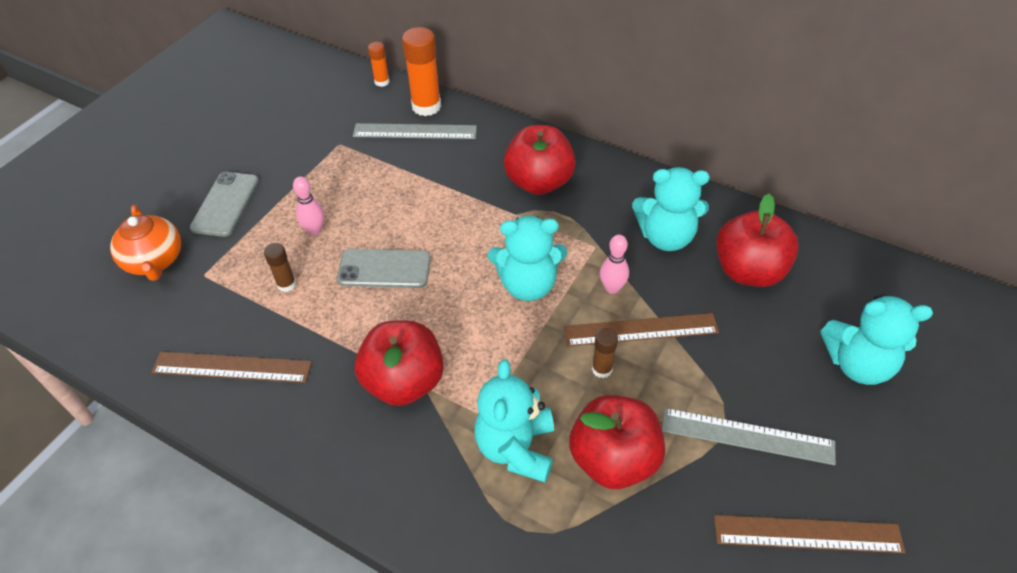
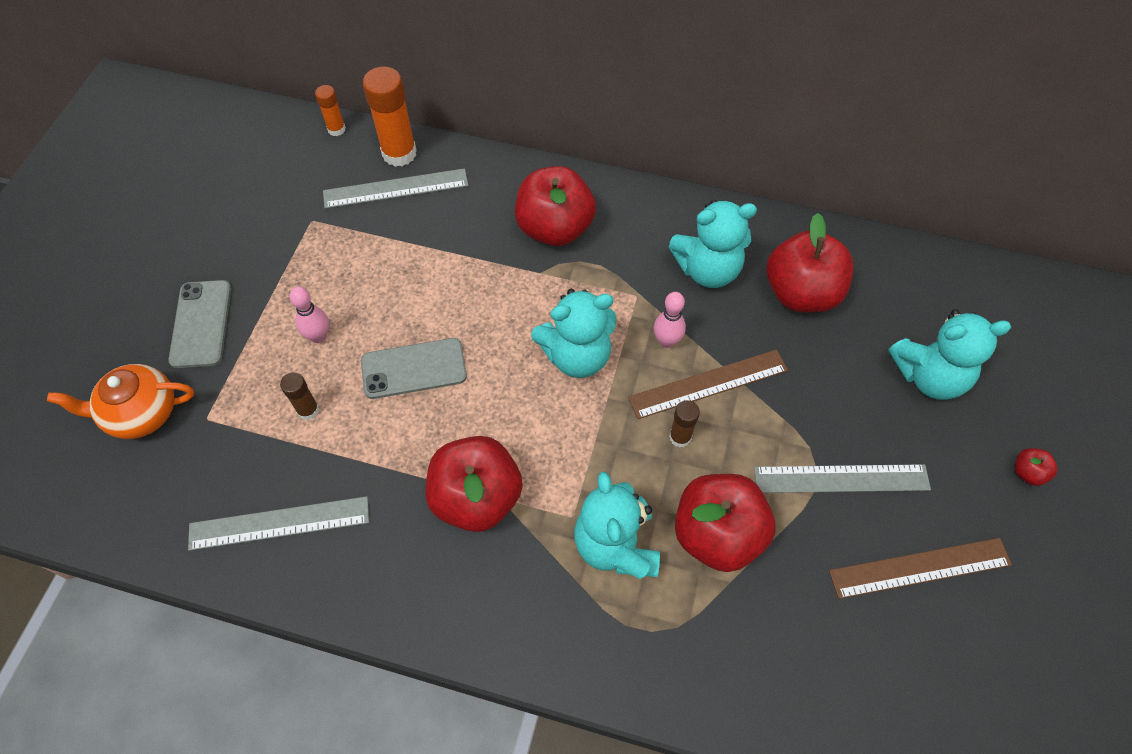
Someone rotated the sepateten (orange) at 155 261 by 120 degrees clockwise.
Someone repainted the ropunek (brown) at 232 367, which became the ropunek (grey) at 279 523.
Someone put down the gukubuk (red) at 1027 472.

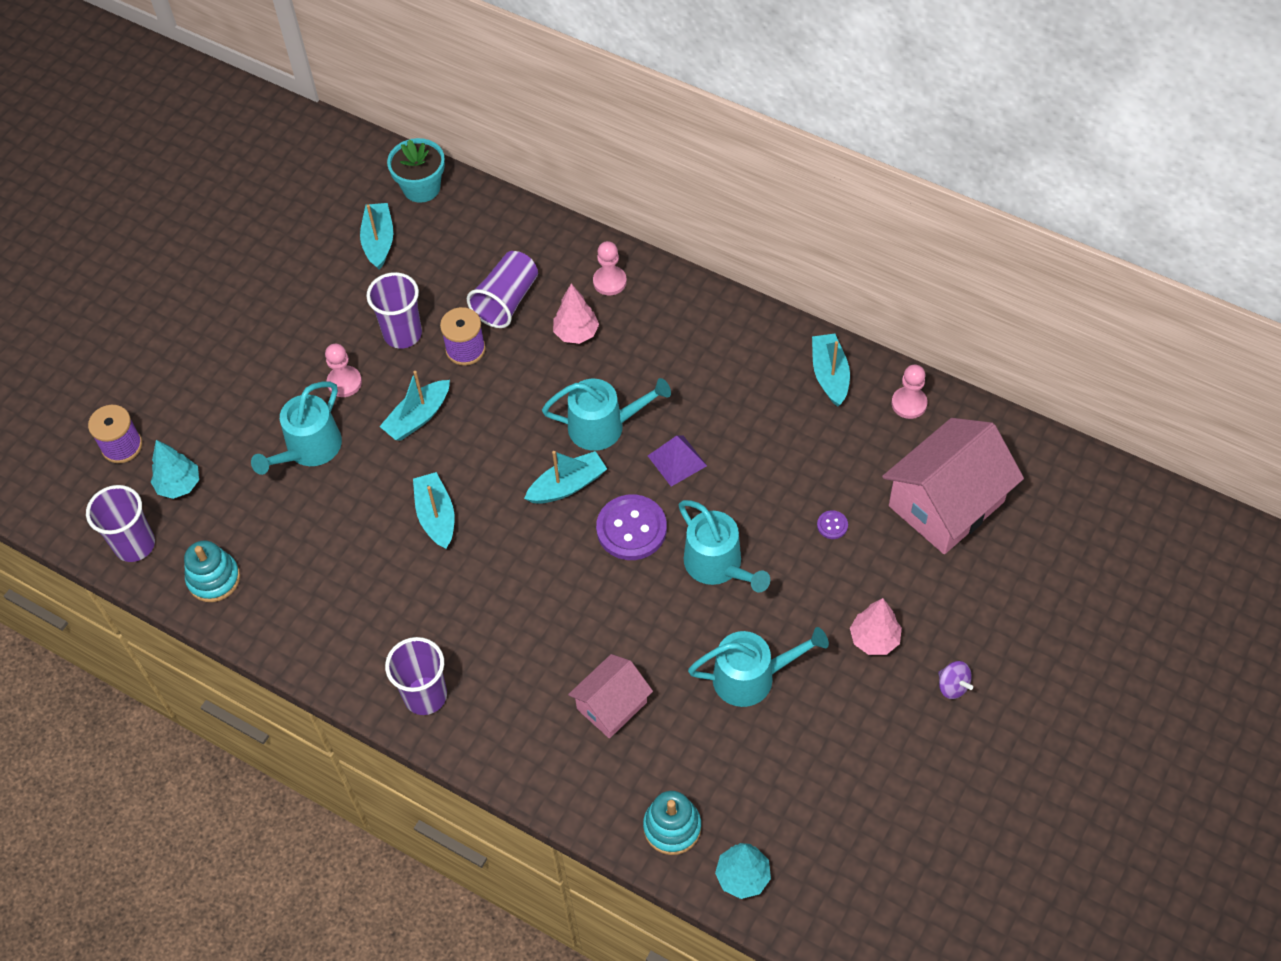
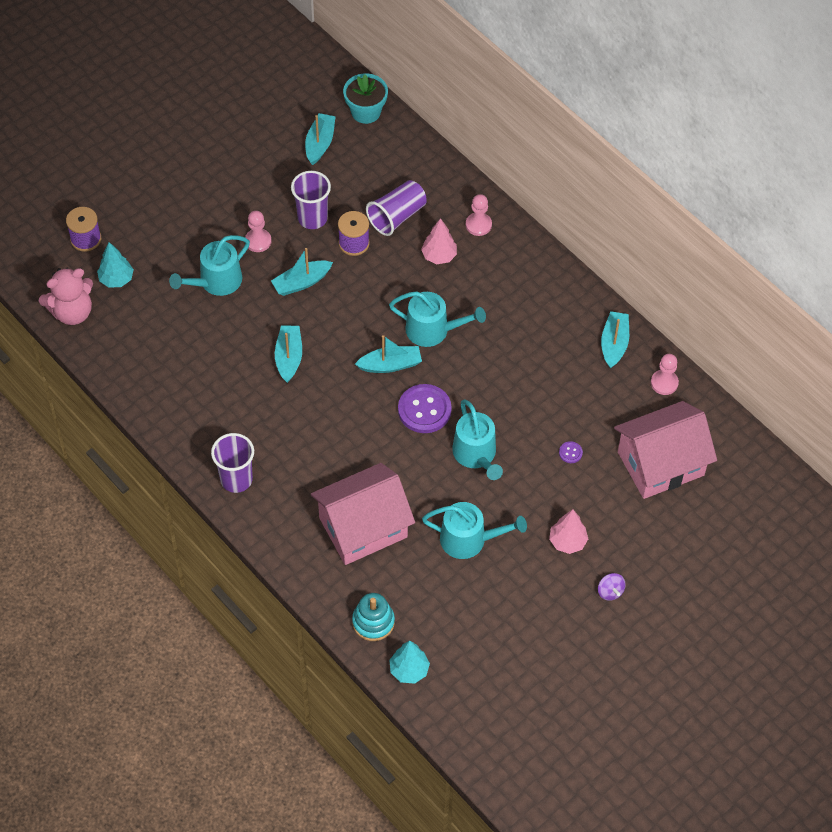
Someone swapped the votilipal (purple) at 135 545 for the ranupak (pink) at 72 312.
Someone took away the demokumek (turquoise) at 214 579.
Someone scaled the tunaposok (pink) at 612 705 by 1.74.
Someone took away the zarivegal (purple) at 677 460.

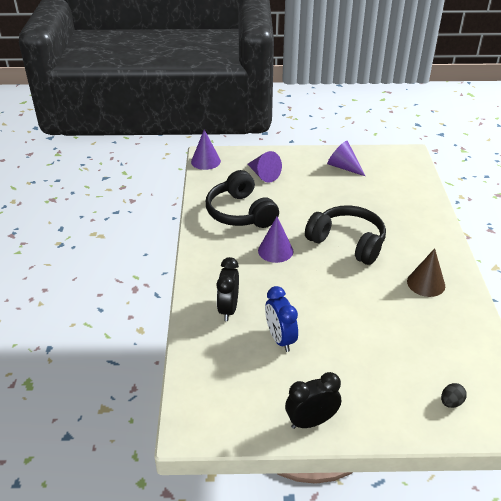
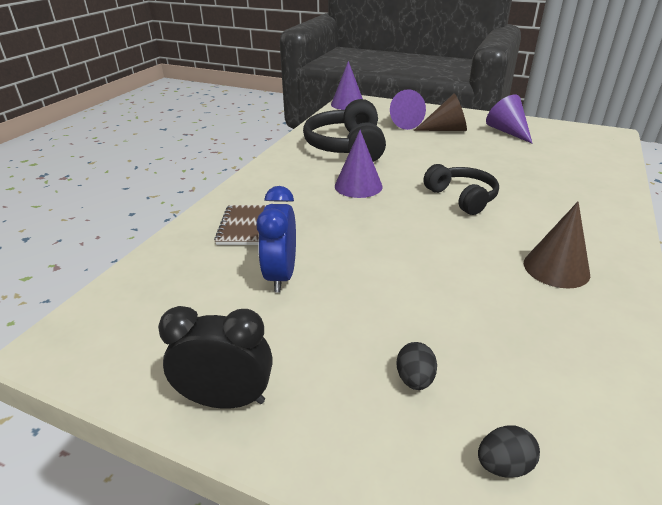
Someone swapped the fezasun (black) at 228 309 for the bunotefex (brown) at 247 227.
Someone scaled the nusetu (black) at 347 242 by 0.64.
Someone put down the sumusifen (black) at 415 379.
Someone put down the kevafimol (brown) at 446 130.

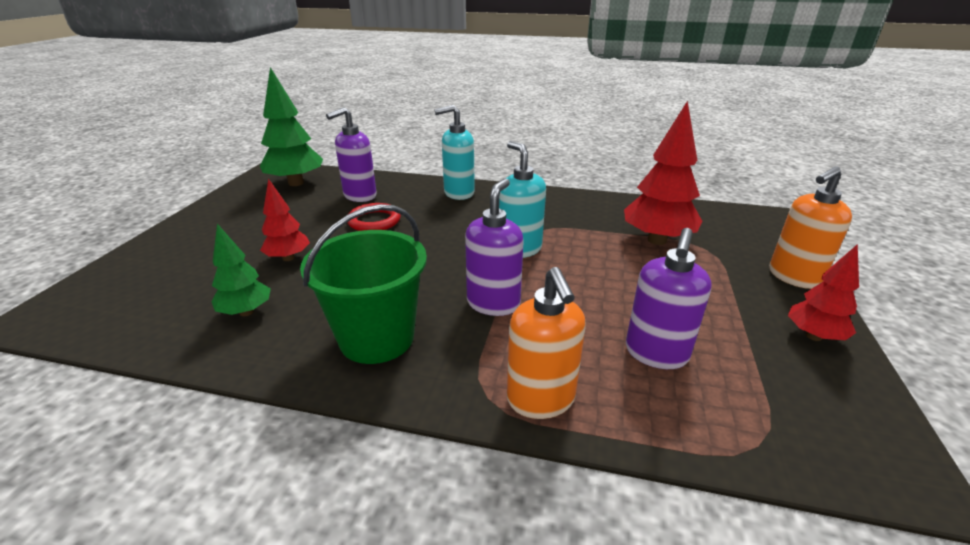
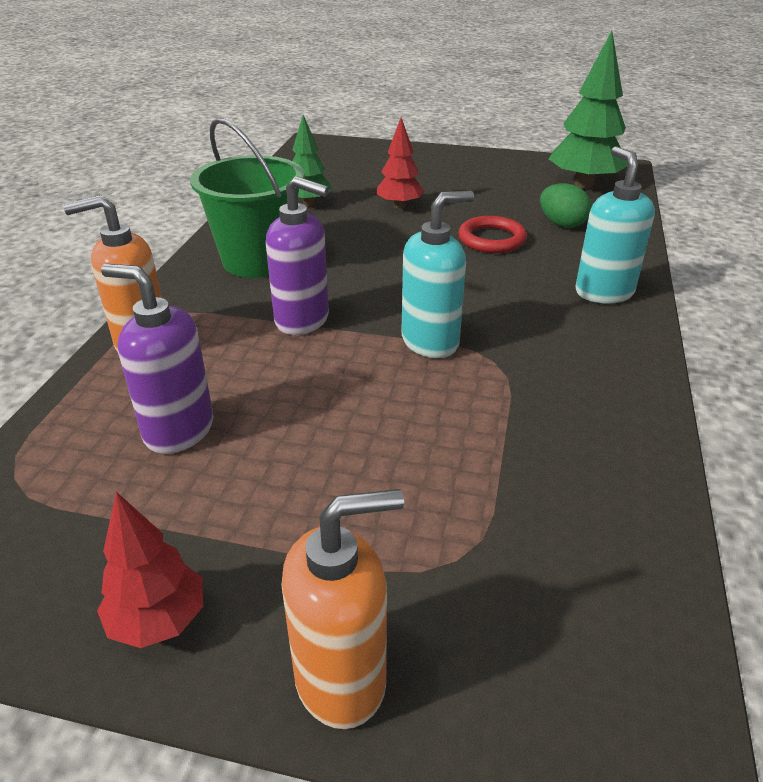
Someone swapped the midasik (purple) at 359 196 for the sumusifen (green) at 562 224.
Someone took away the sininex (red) at 657 240.
Someone rotated the midasik (orange) at 793 277 by 105 degrees clockwise.

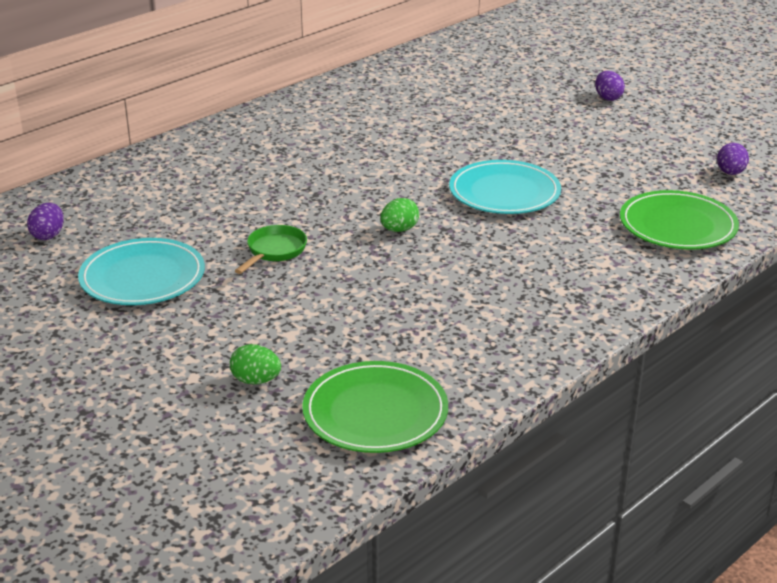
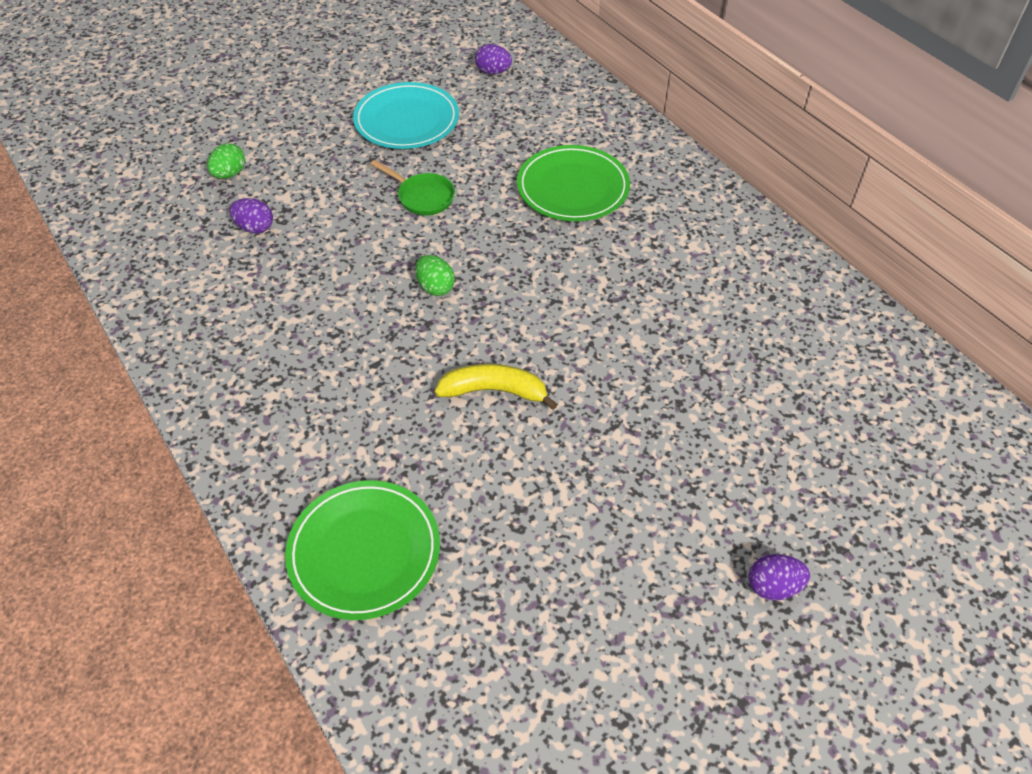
Someone carried the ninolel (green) from 375 412 to 573 187.
Someone swapped the ninolel (turquoise) at 504 192 for the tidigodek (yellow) at 494 391.
Someone carried the sumusifen (purple) from 730 173 to 255 227.

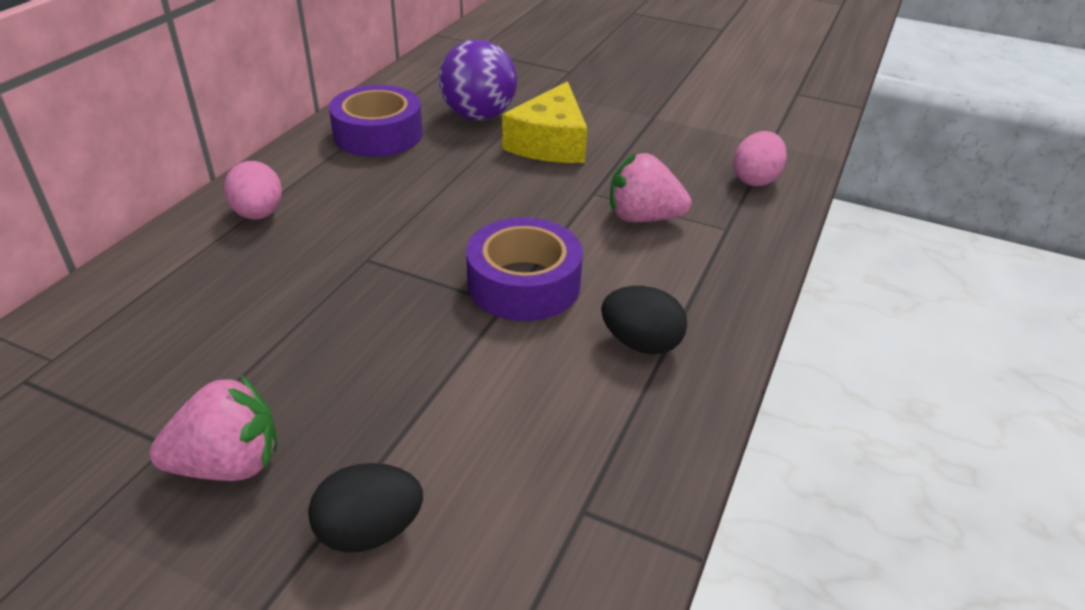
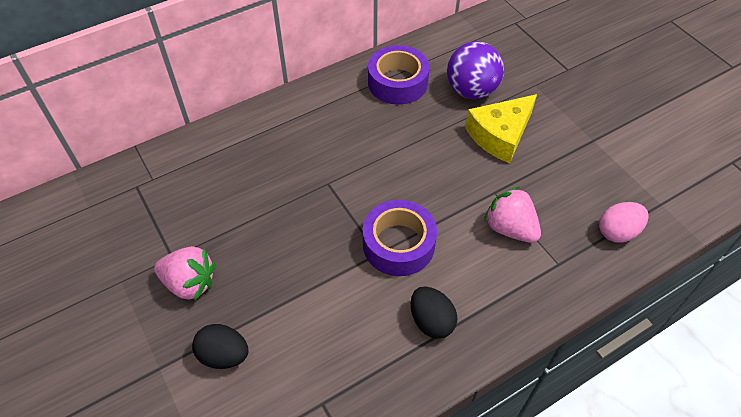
Someone took away the sumusifen (pink) at 259 214.

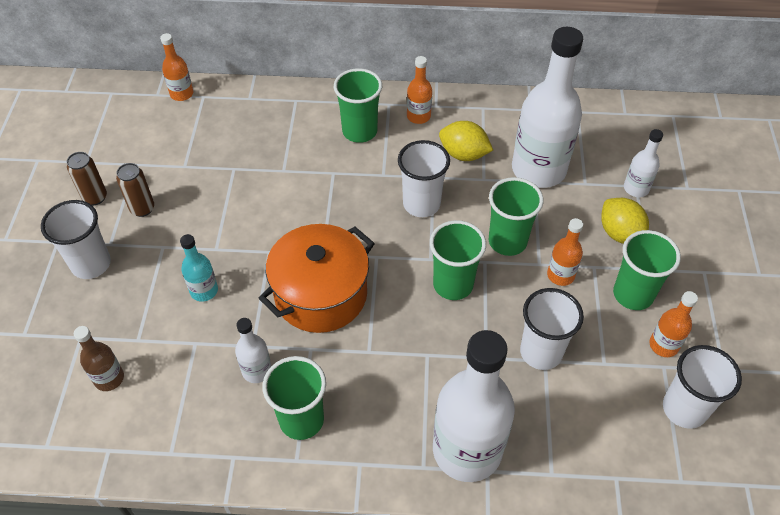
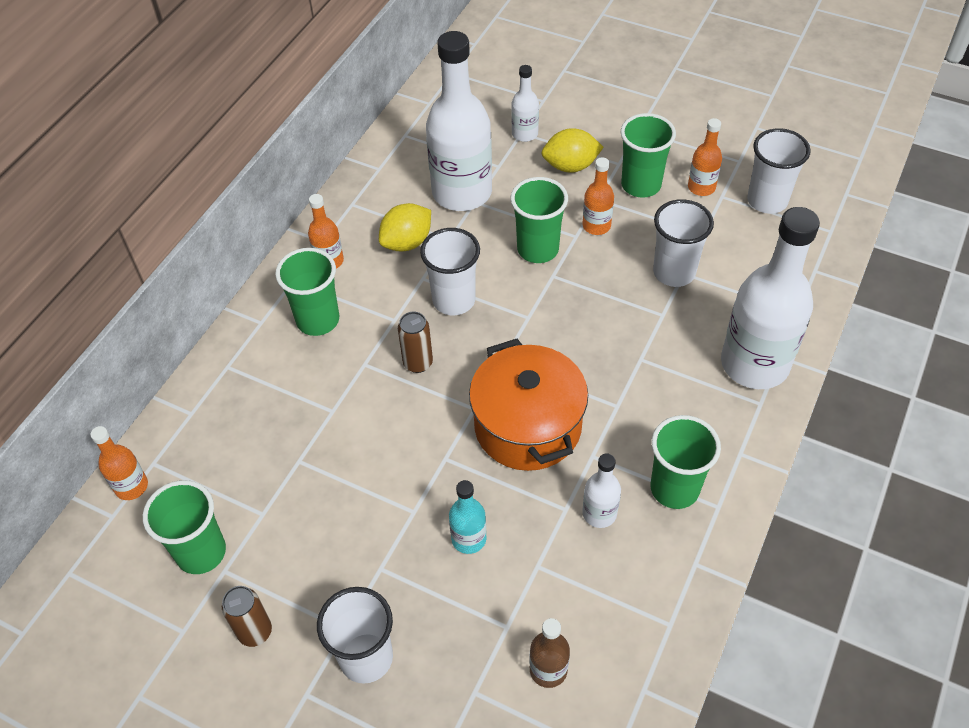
Someone carried the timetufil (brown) from 142 209 to 418 363.
Someone carried the votilipal (green) from 453 285 to 201 552.

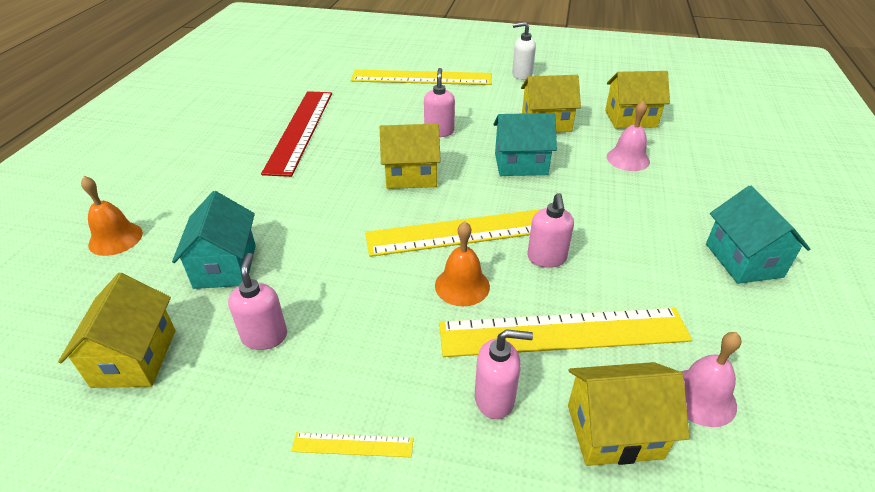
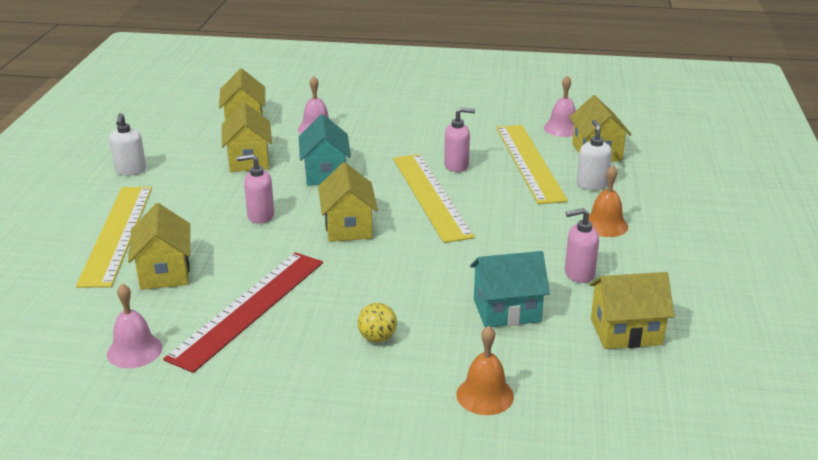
Someone rotated the ropunek (red) at 300 130 by 60 degrees counterclockwise.
Someone took away the ropunek (yellow) at 353 444.
Someone carried the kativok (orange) from 462 286 to 605 225.
Someone repainted the midasik (pink) at 495 398, which became the midasik (white) at 591 184.
Someone took away the tunaposok (turquoise) at 743 260.
Someone put down the kativok (pink) at 134 350.
Someone put down the tunaposok (yellow) at 164 272.
Someone put down the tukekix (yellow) at 377 338.

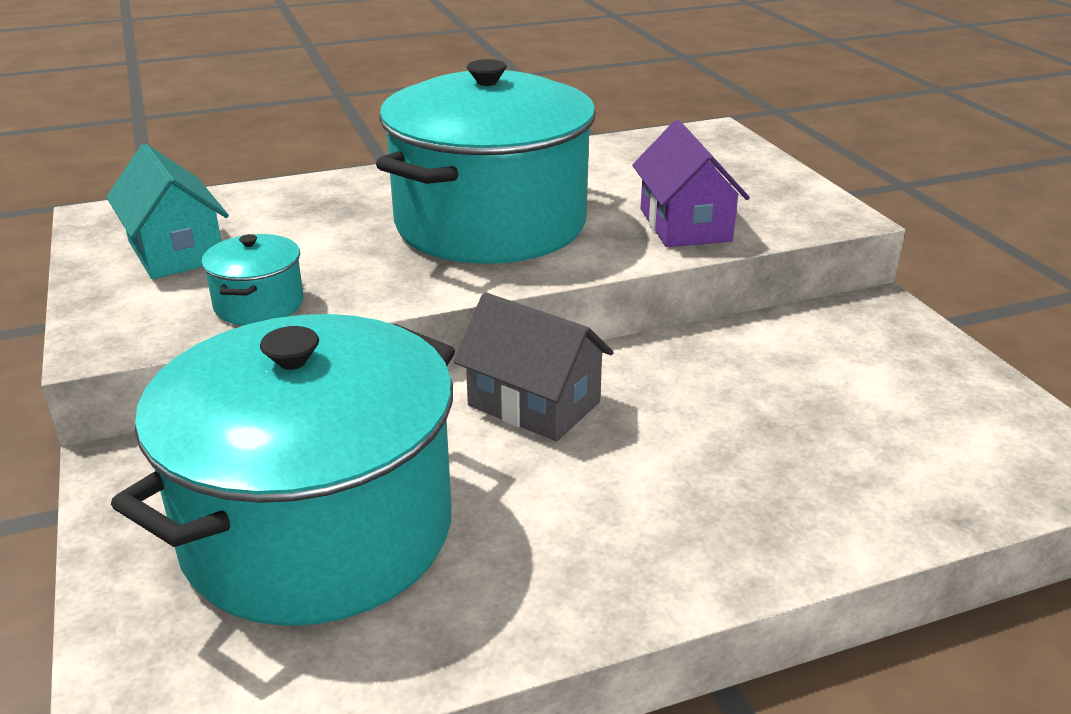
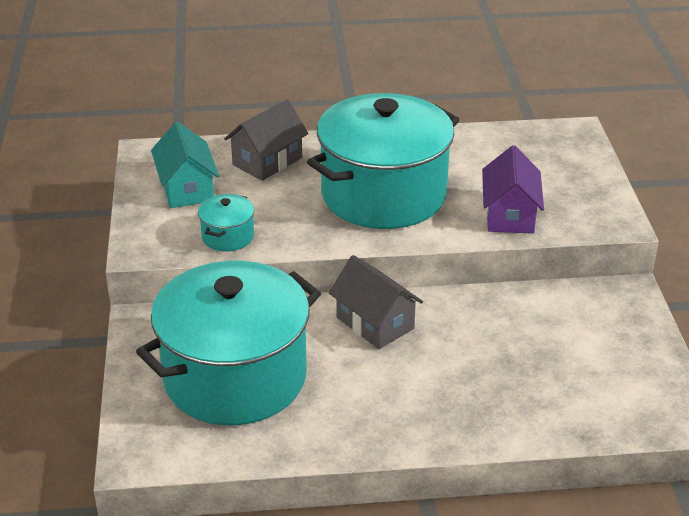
Someone put down the tunaposok (grey) at 267 161.

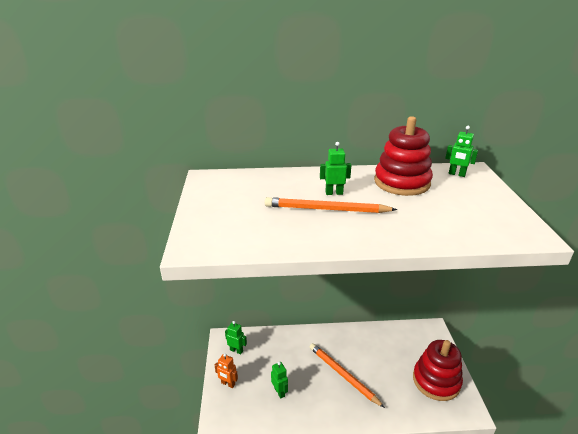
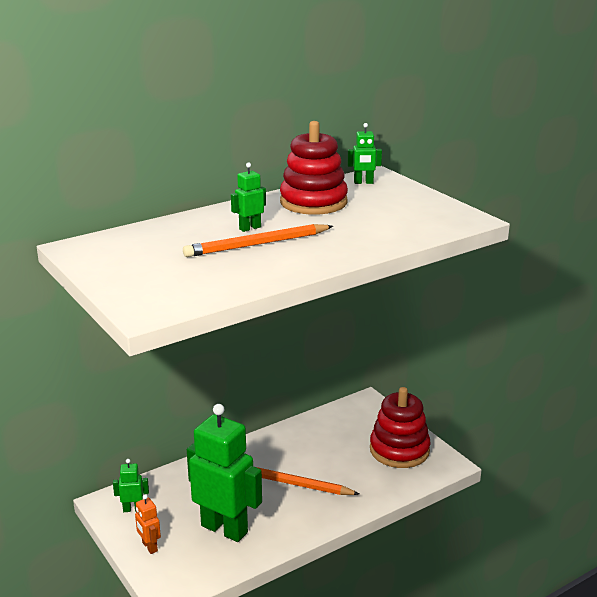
Someone rotated the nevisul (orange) at 228 384 by 60 degrees clockwise.
Someone scaled the nevisul (green) at 279 392 by 2.33.

